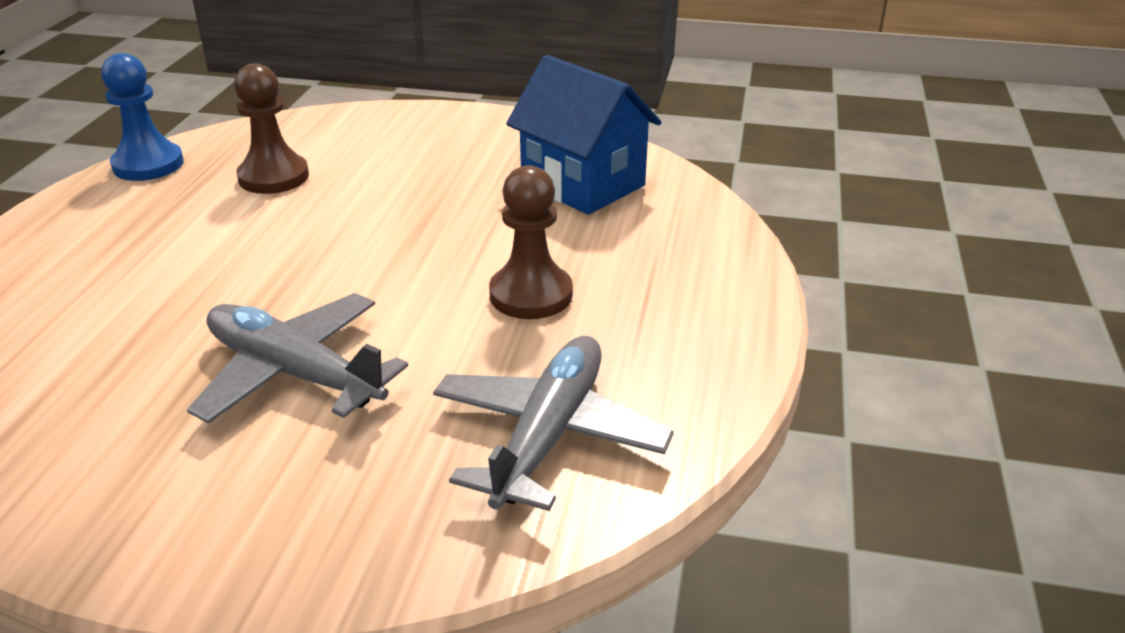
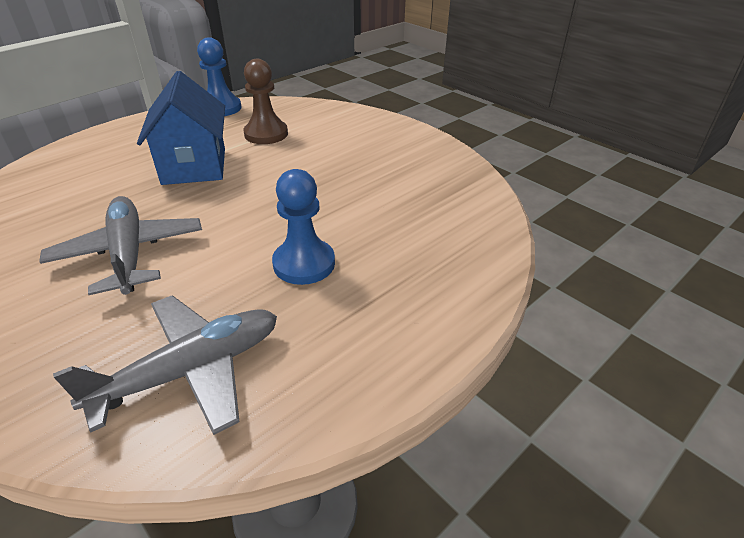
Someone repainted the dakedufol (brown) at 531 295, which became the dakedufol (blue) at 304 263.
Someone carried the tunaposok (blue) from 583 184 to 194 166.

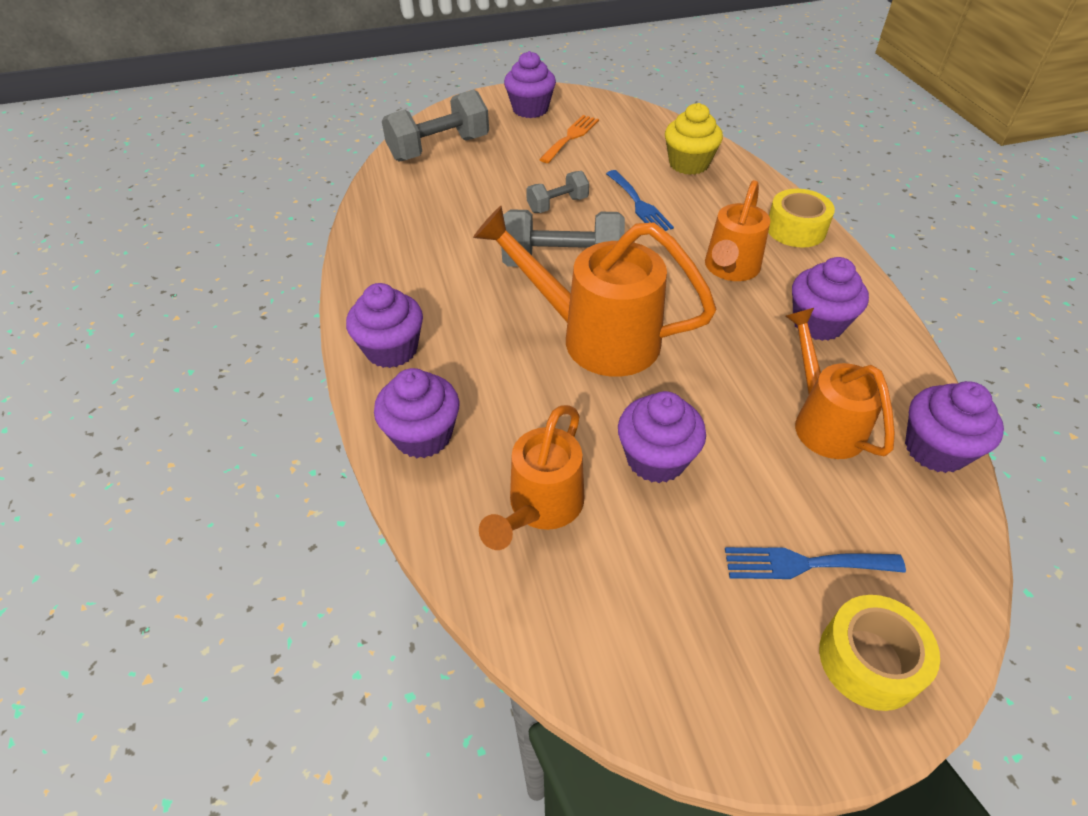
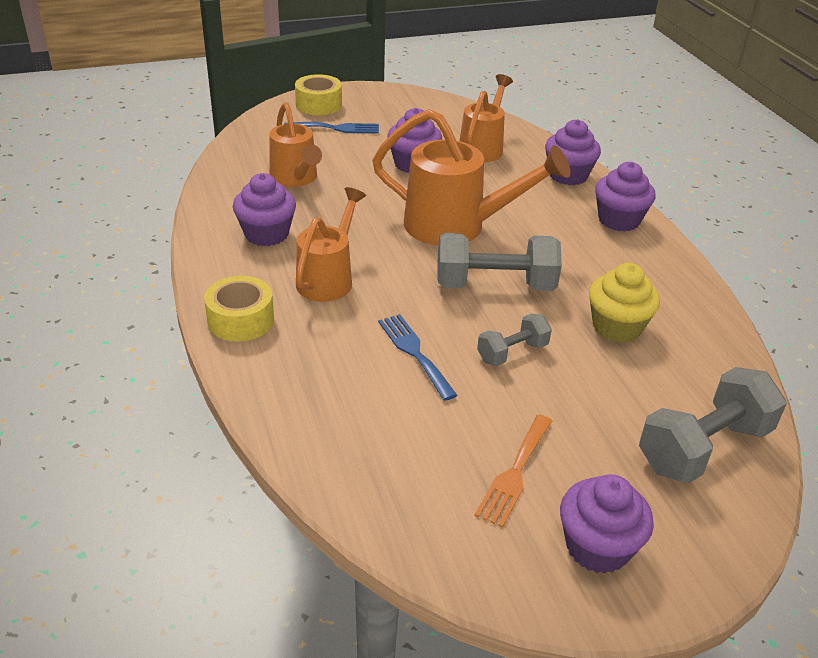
Someone carried the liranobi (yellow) from 688 164 to 616 327.
Someone took away the liranobi (purple) at 935 449.

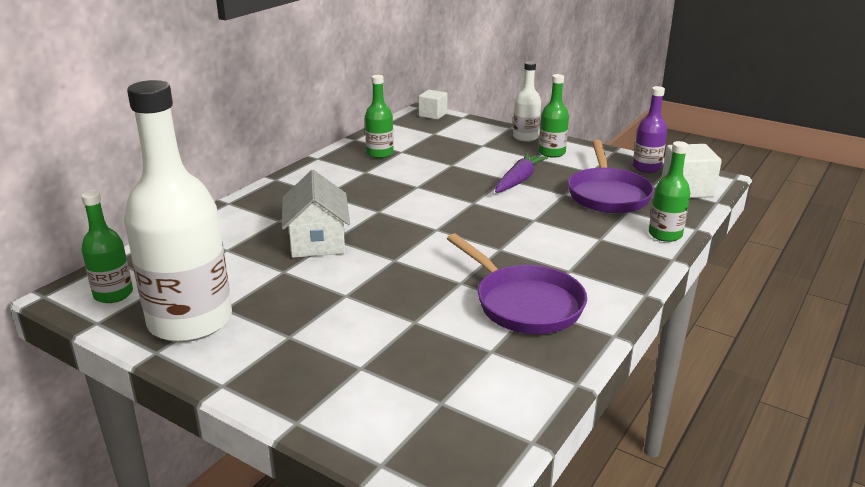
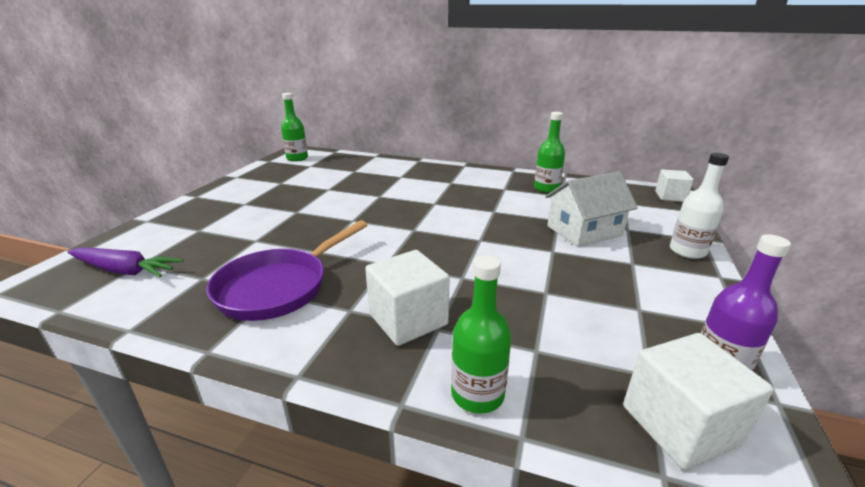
Someone took away the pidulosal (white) at 190 321.
Someone carried the tunaposok (white) from 317 240 to 584 231.
Someone carried the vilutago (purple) from 518 180 to 125 270.
Someone took away the pidulosal (green) at 552 153.
Someone took away the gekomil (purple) at 608 194.
Someone put down the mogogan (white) at 408 319.

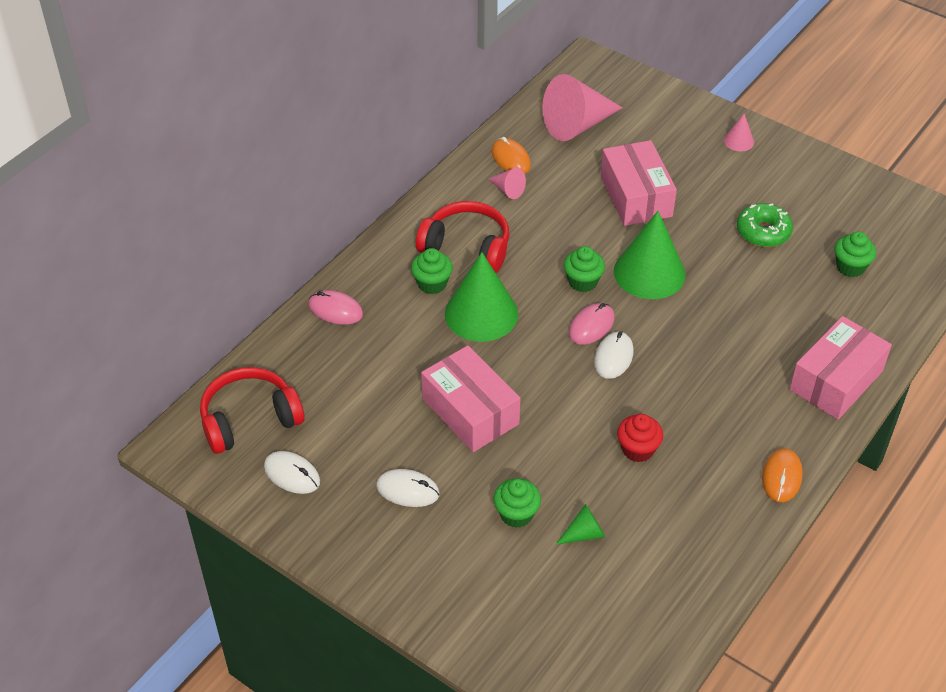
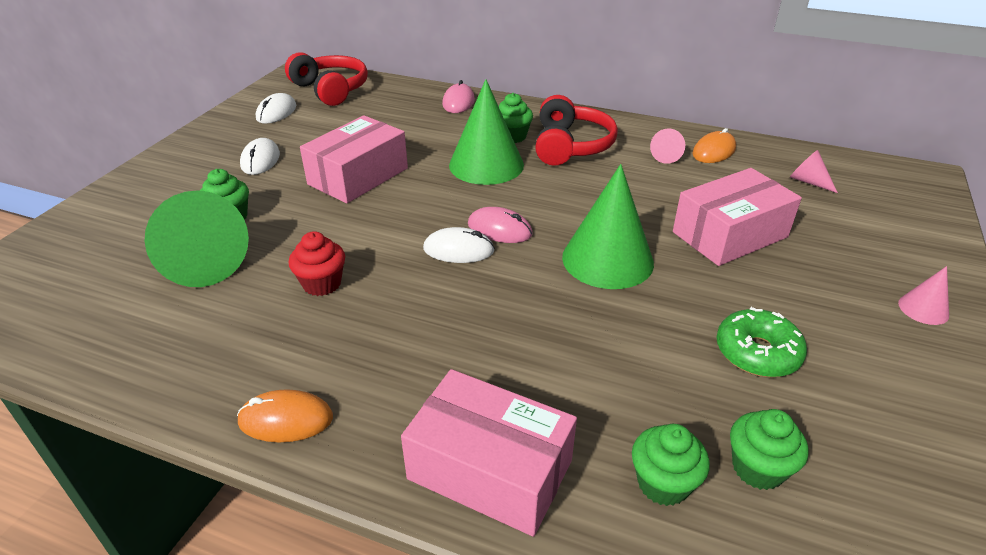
Someone scaled the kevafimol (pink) at 577 125 by 0.46.
Someone scaled the kevafimol (green) at 584 534 by 2.17.
Someone carried the liranobi (green) from 582 282 to 663 483.

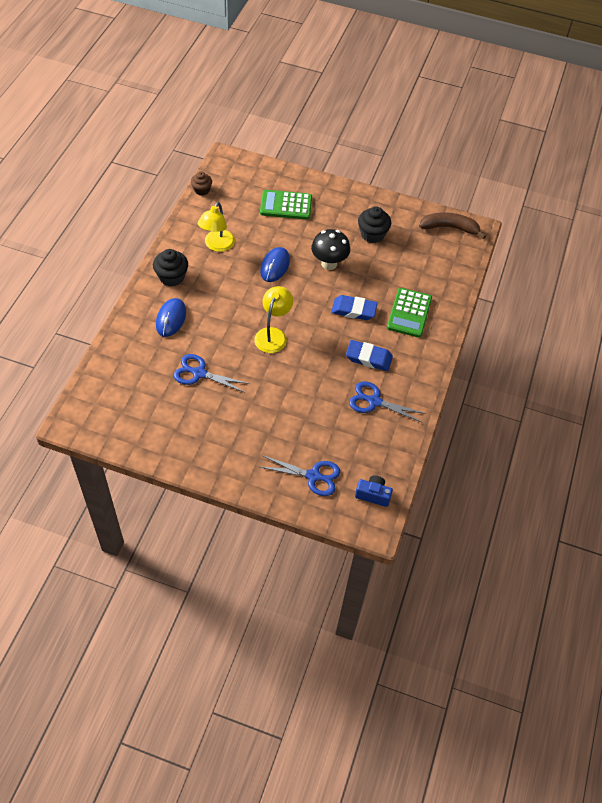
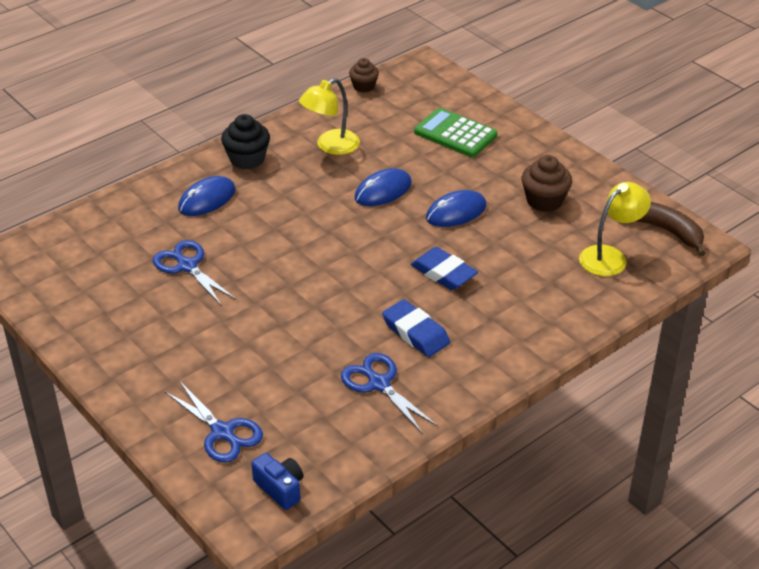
Someone carried the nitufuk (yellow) from 273 335 to 610 256.
Someone swapped the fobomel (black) at 329 263 for the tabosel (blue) at 456 212.
Someone repainted the liranobi (black) at 372 234, which became the liranobi (brown) at 544 201.
Someone took away the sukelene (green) at 409 313.

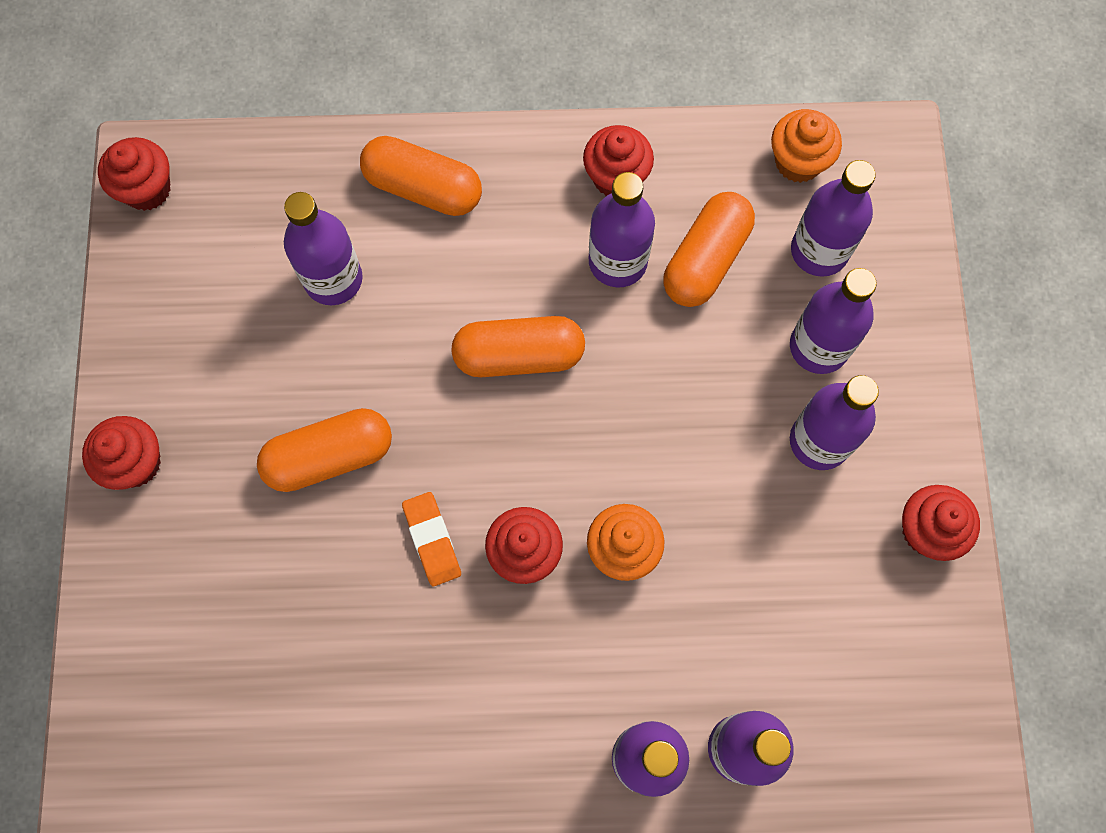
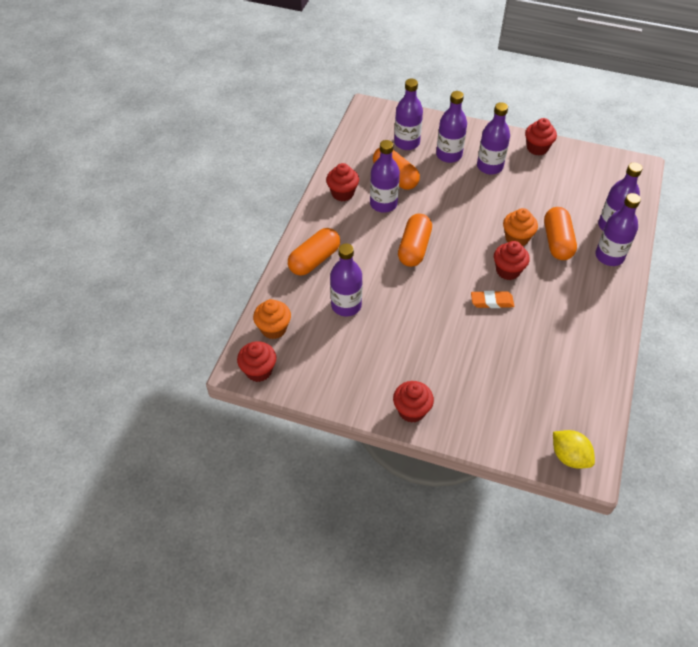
Someone carried the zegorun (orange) from 329 456 to 557 241.
Someone carried the liranobi (orange) from 798 161 to 273 329.
Someone put down the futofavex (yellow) at 569 456.

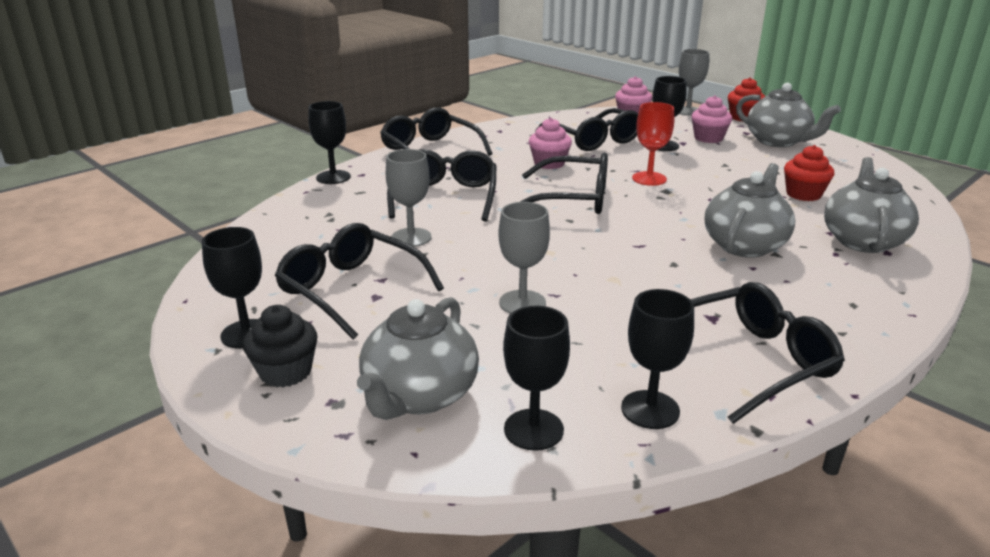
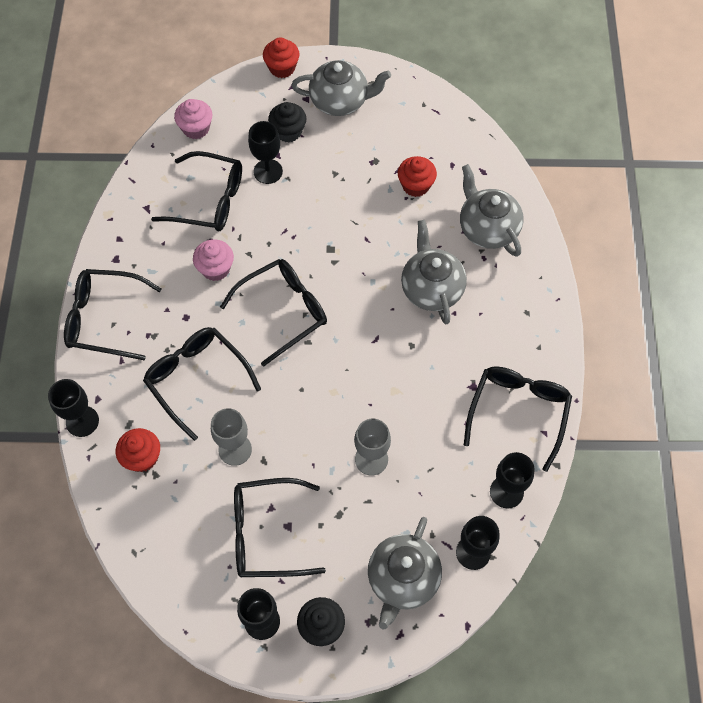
Someone rotated the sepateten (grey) at 419 396 by 45 degrees clockwise.
Someone took away the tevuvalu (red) at 649 179.
Someone took away the tevuvalu (grey) at 687 111.
Someone repainted the liranobi (pink) at 708 138, which became the liranobi (black) at 288 131.
Someone put down the liranobi (red) at 142 457.

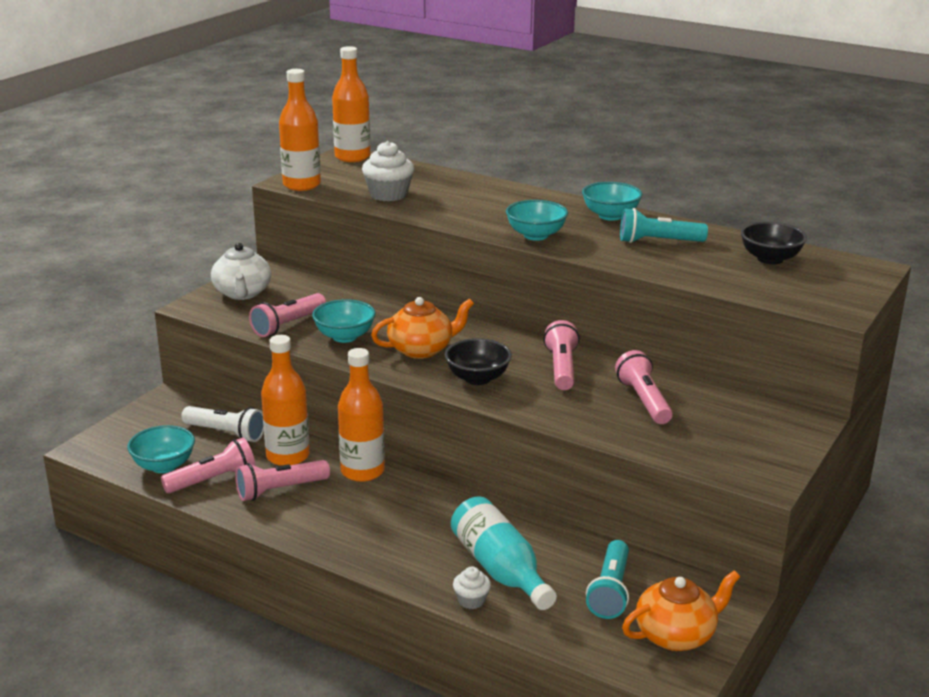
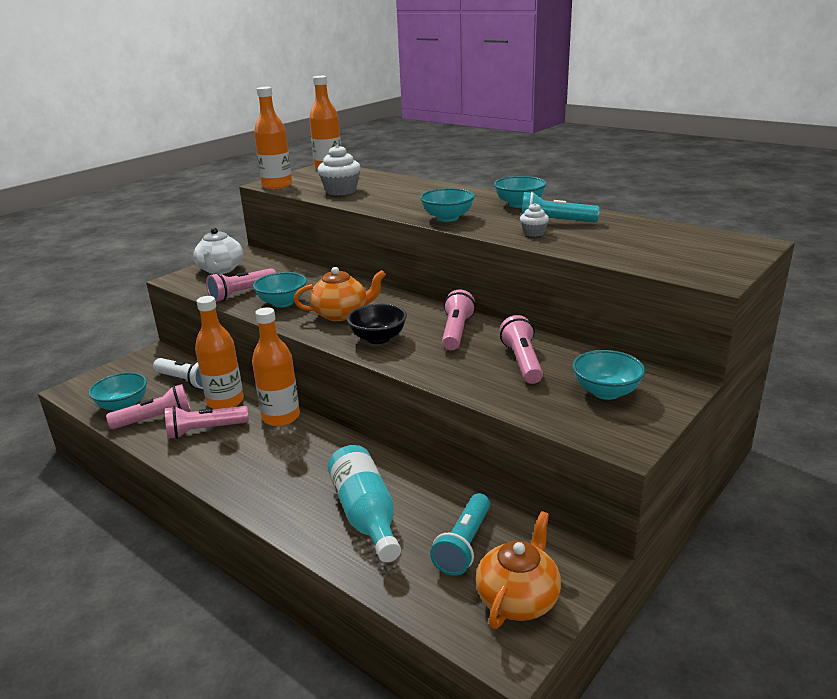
Someone carried the liranobi (white) from 471 600 to 533 233.
Someone rotated the sepateten (orange) at 676 635 by 45 degrees counterclockwise.
Someone took away the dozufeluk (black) at 770 259.
Someone put down the dozufeluk (turquoise) at 606 392.

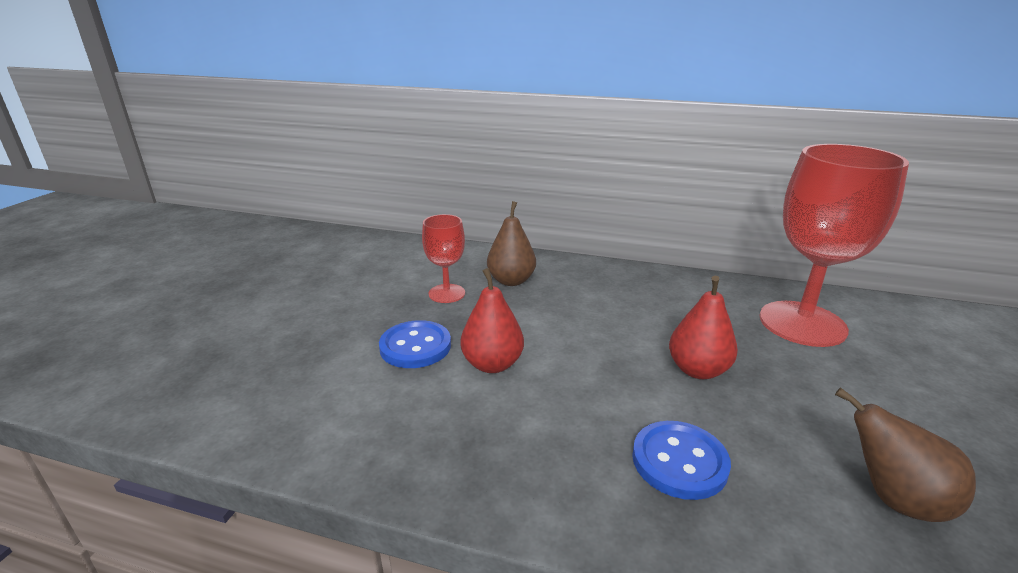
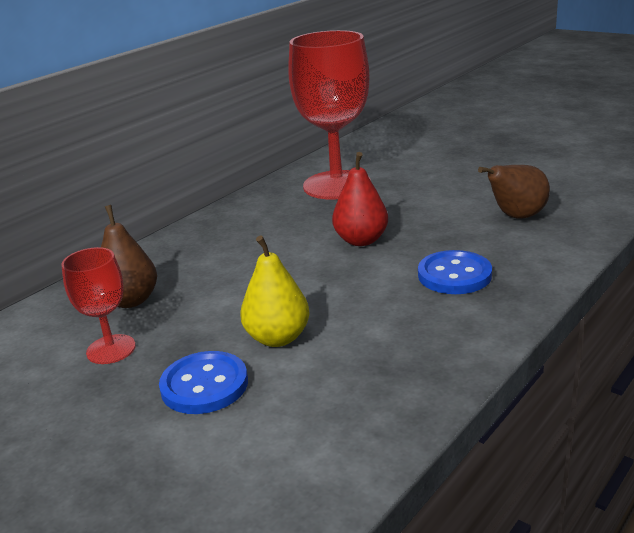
Someone repainted the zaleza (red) at 492 364, which became the zaleza (yellow) at 278 338.

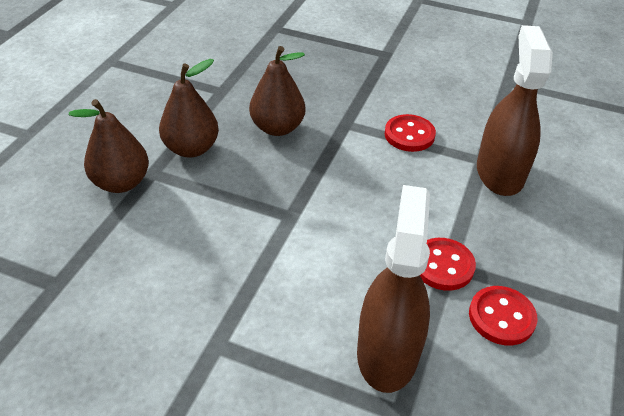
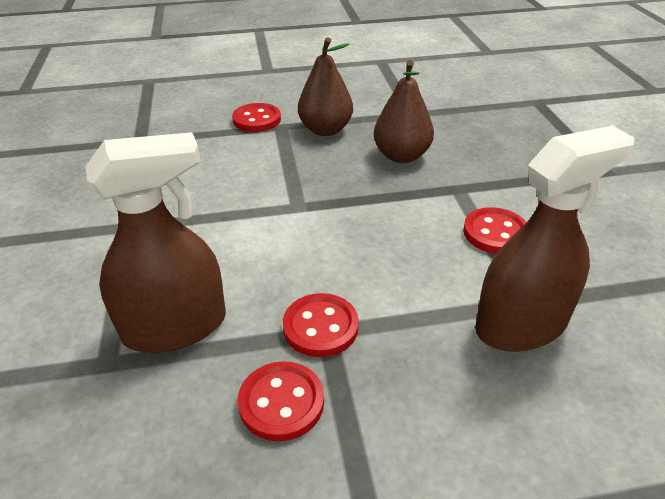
Someone swapped the zaleza (brown) at 121 183 for the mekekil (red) at 257 120.

